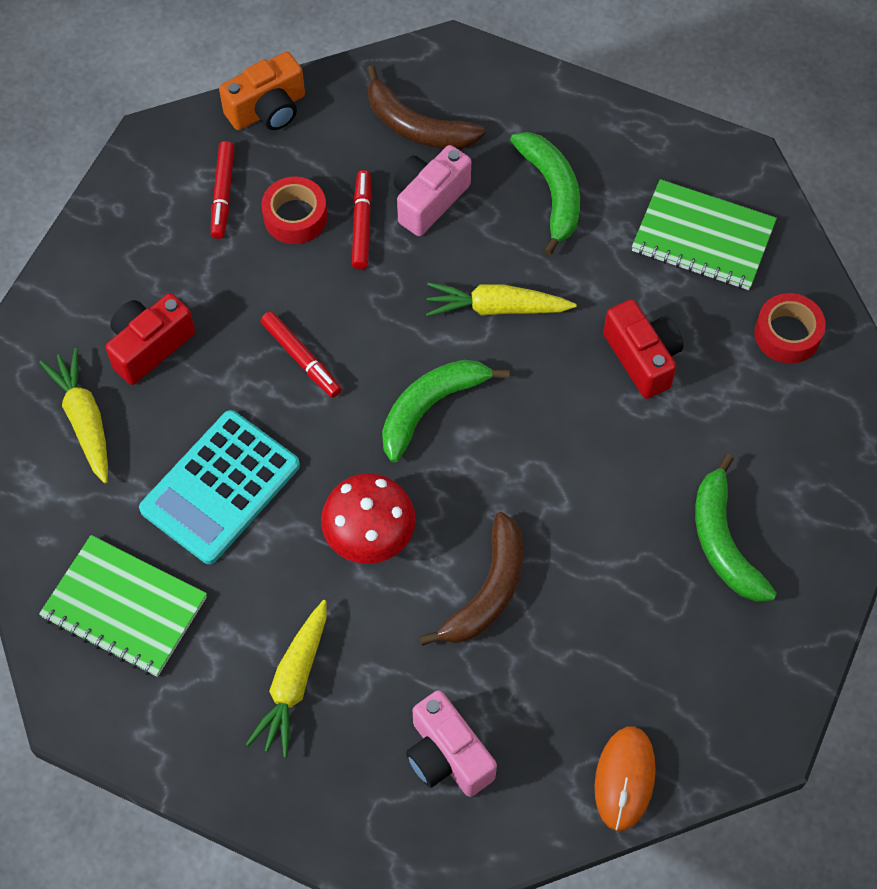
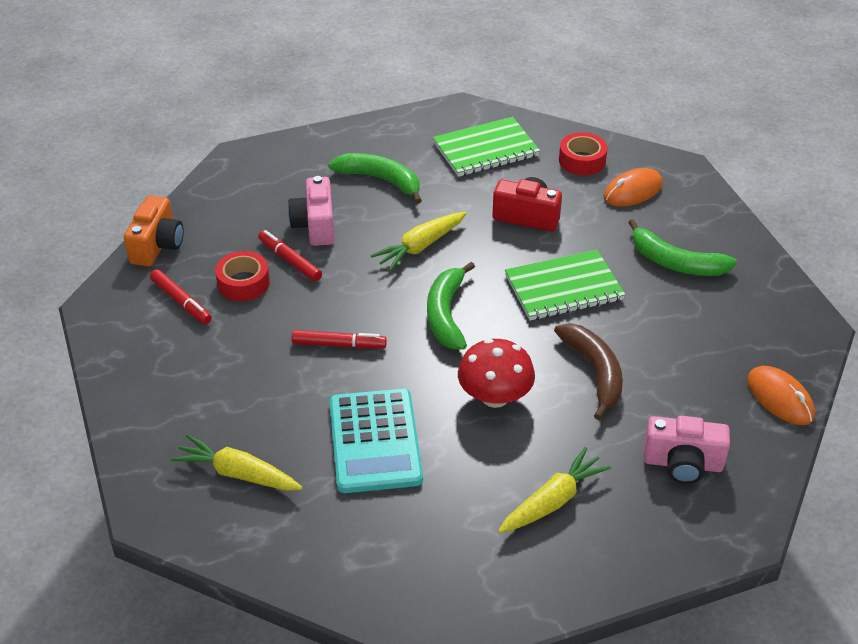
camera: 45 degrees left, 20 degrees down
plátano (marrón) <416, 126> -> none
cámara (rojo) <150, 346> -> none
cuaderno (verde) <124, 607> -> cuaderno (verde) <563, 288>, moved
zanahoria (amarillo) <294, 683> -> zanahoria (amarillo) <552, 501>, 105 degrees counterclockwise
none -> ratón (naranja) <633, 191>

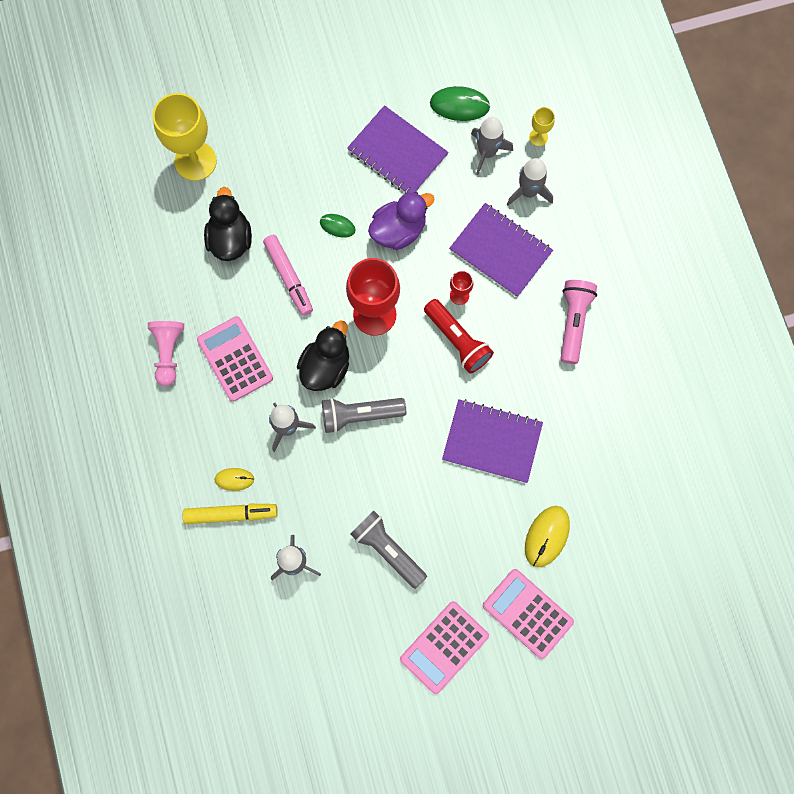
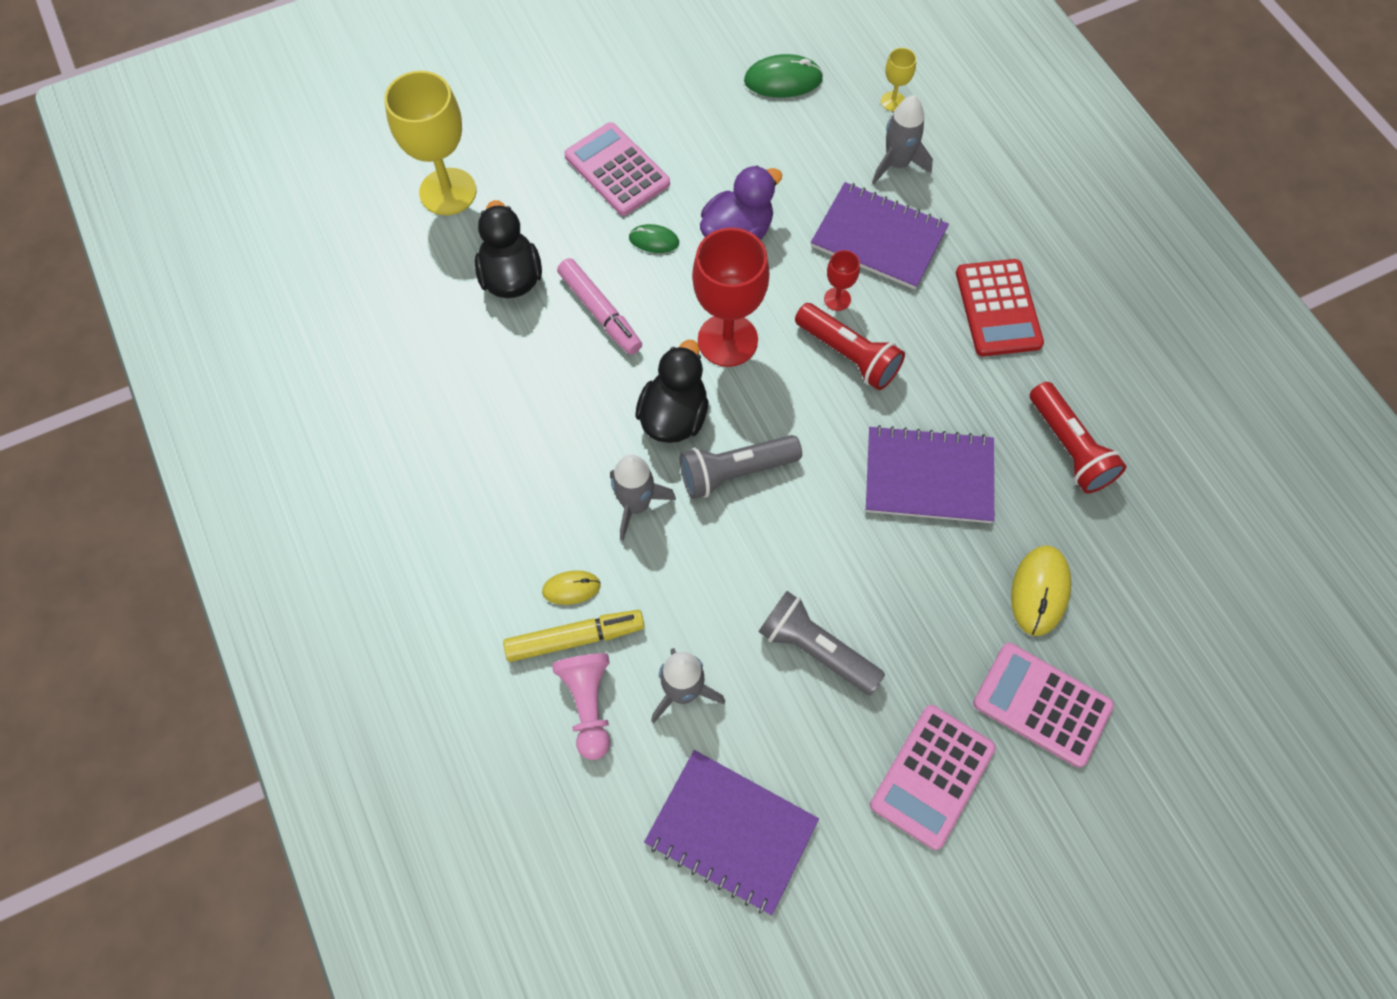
camera: 10 degrees left, 10 degrees down
cuaderno (morado) <397, 153> -> cuaderno (morado) <731, 831>, moved
cohete (gris) <487, 152> -> none
lámpara de mano (rosa) <573, 322> -> calculadora (rojo) <998, 308>
calculadora (rosa) <235, 359> -> calculadora (rosa) <617, 170>, moved
peón (rosa) <168, 352> -> peón (rosa) <588, 705>, moved
none -> lámpara de mano (rojo) <1069, 448>

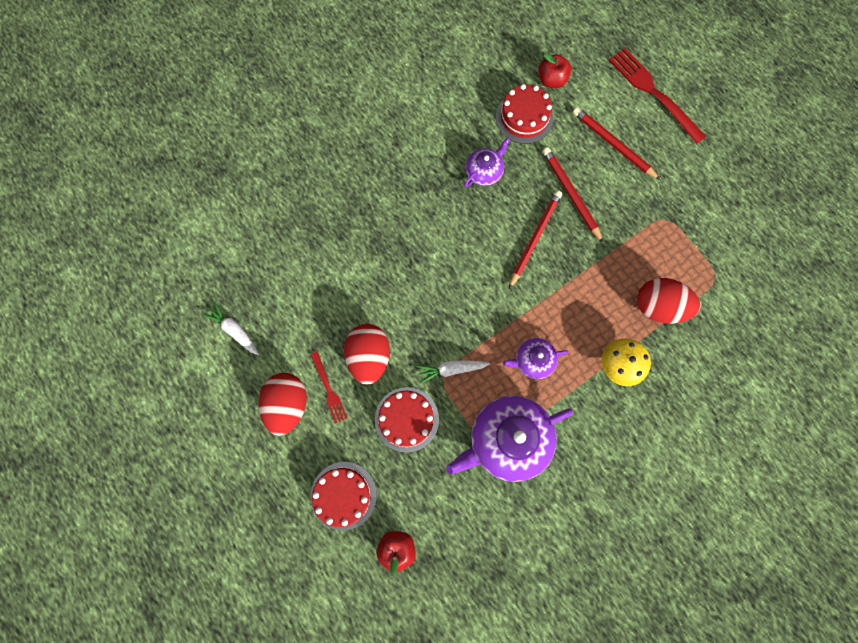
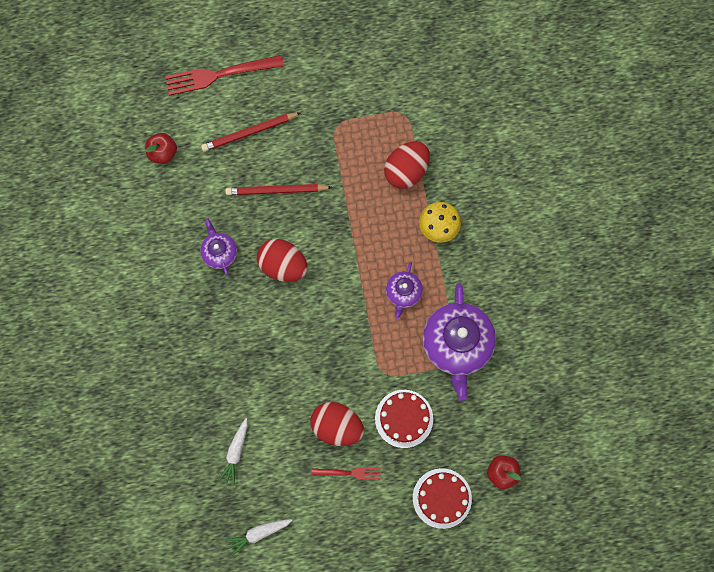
camera: 65 degrees left, 0 degrees up
tarta (rojo) <524, 117> -> none
lápiz (rojo) <534, 238> -> none
zanahoria (blanco) <451, 369> -> zanahoria (blanco) <235, 452>, moved
huevo (rojo) <288, 404> -> huevo (rojo) <283, 265>, moved

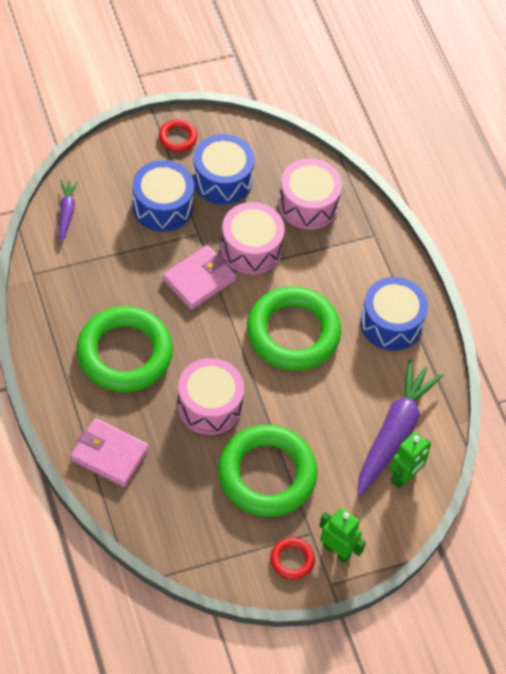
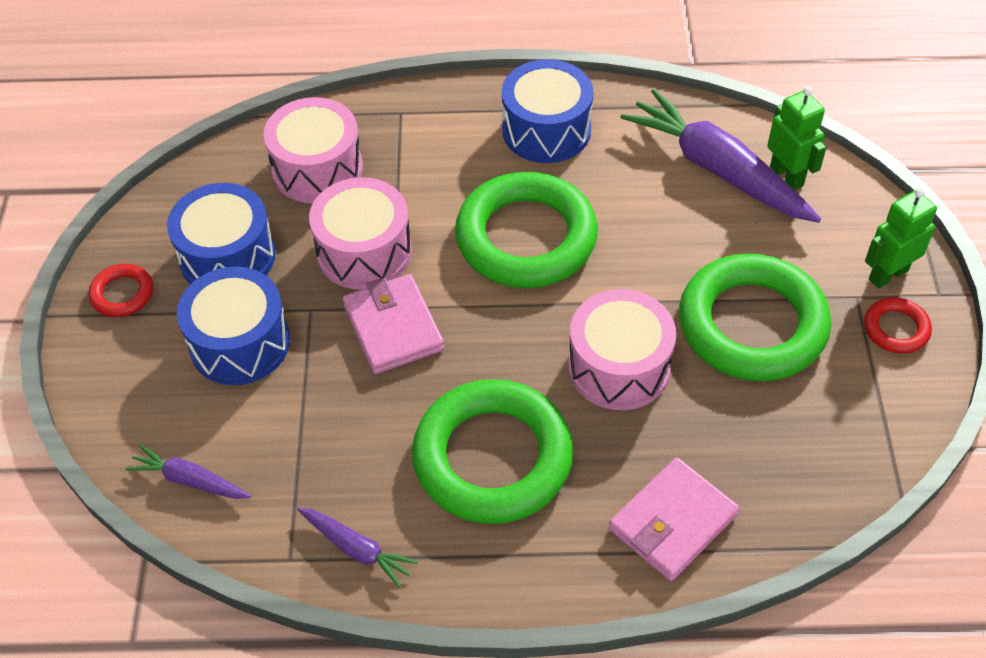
camera: 65 degrees left, 5 degrees down
none -> zanahoria (morado) <357, 549>

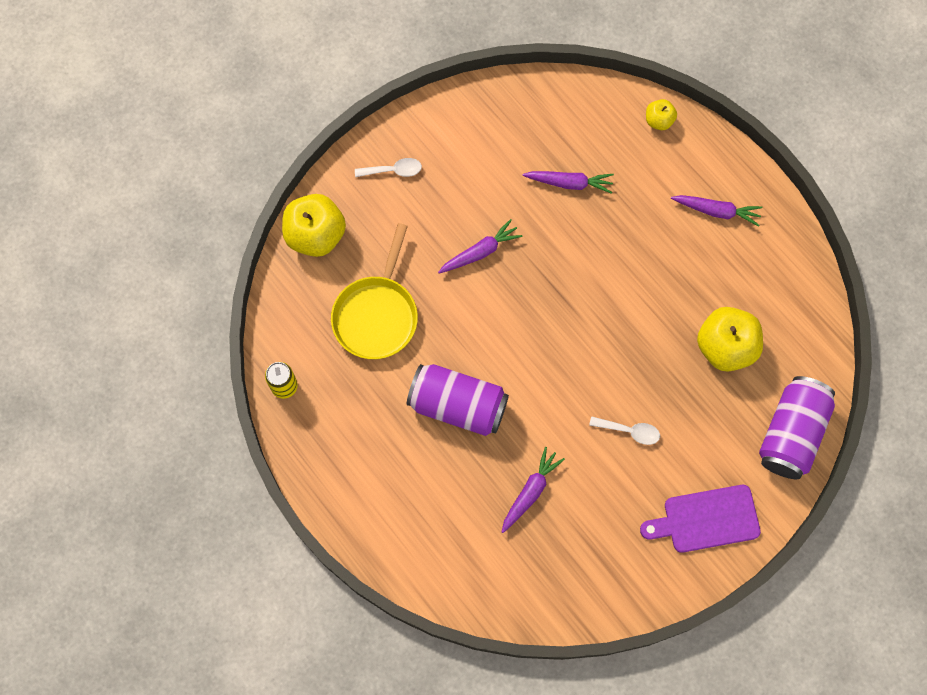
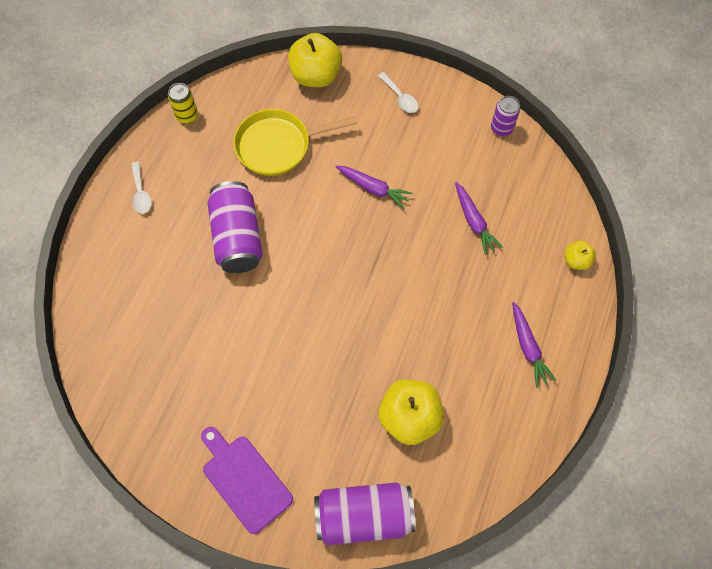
camera: 60 degrees right, 5 degrees down
cuchara (blanco) <629, 431> -> cuchara (blanco) <141, 193>, moved
zanahoria (morado) <530, 491> -> none
none -> lata (morado) <501, 128>

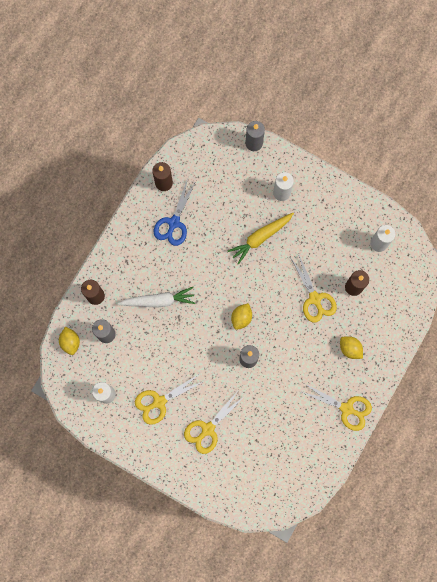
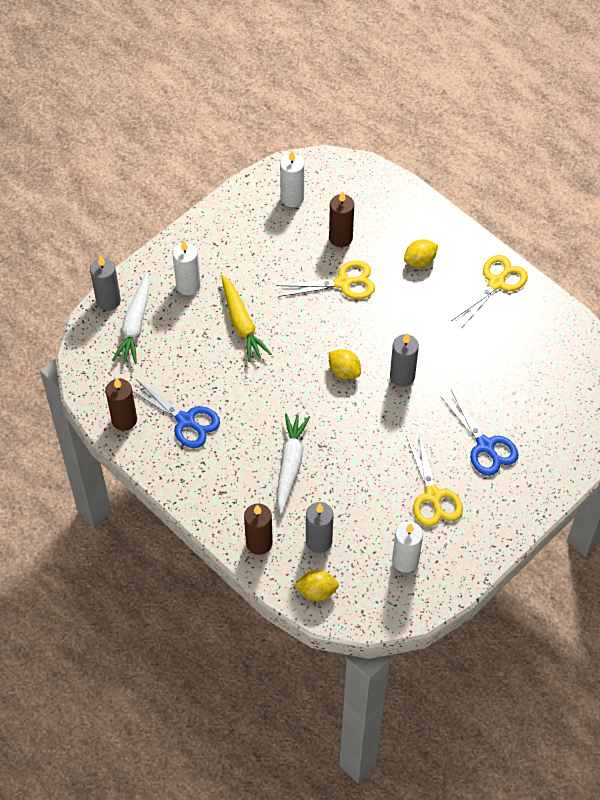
camera: 75 degrees left, 20 degrees down
tijeras (amarillo) <208, 429> -> tijeras (azul) <485, 445>
none -> zanahoria (blanco) <135, 325>

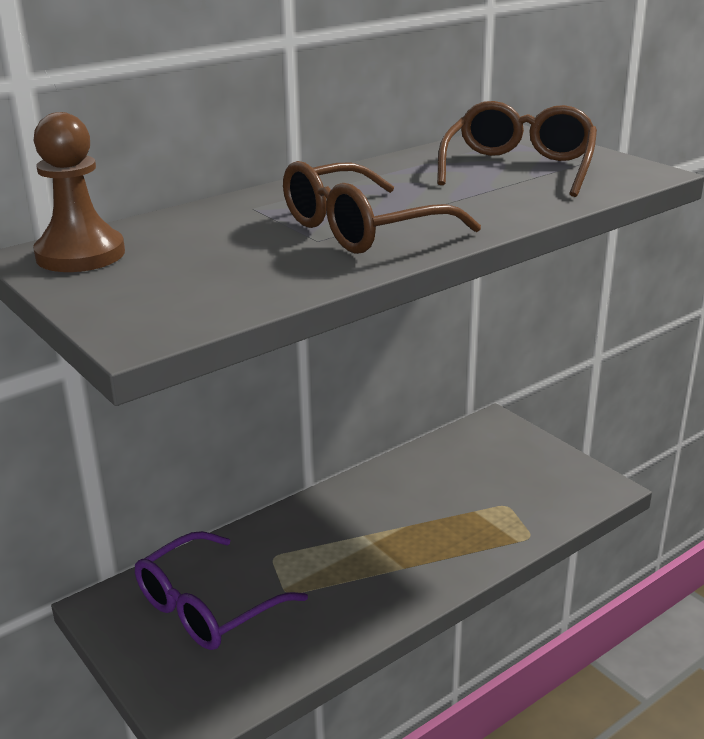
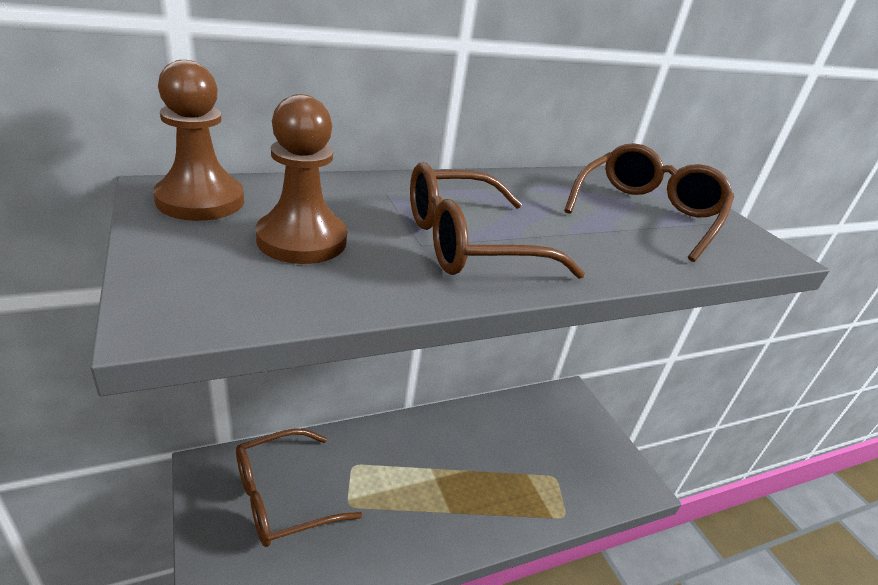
camera: 10 degrees right, 5 degrees up
gafas (morado) <208, 606> -> gafas (marrón) <283, 497>
none -> peón (marrón) <302, 240>

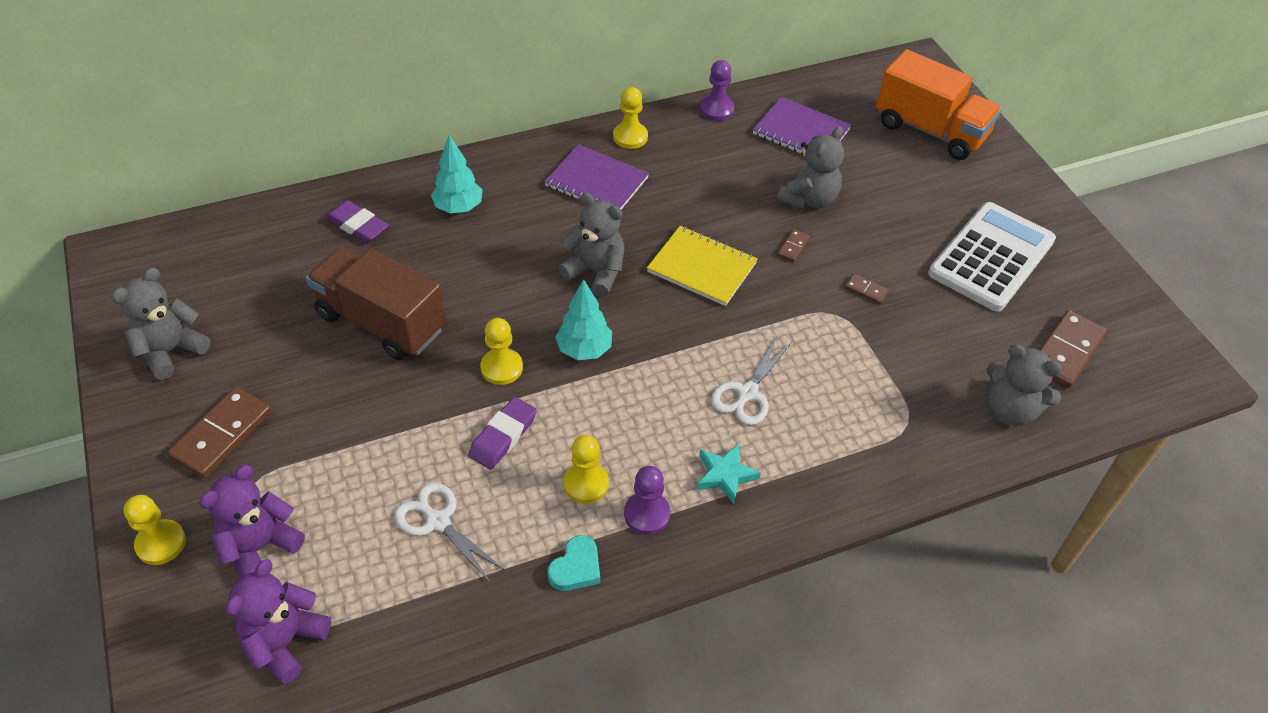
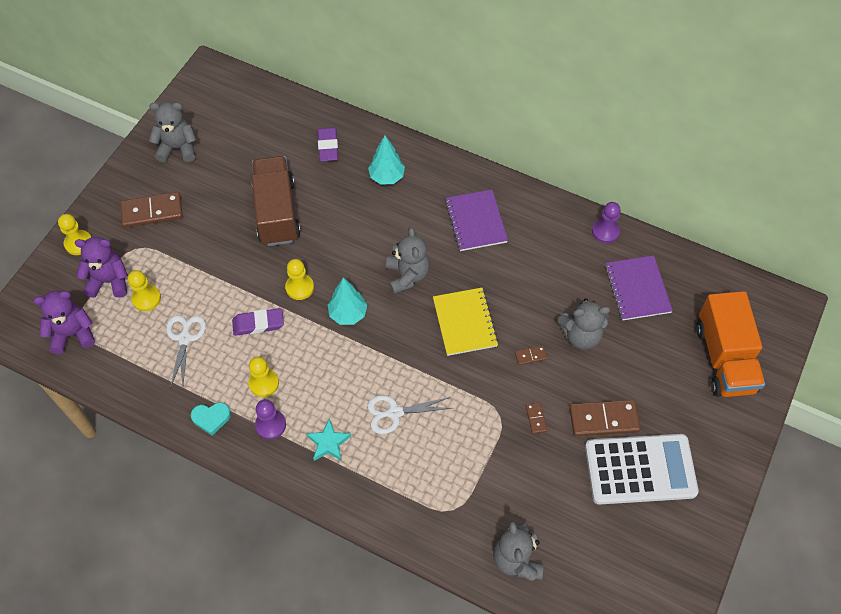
camera: 50 degrees right, 10 degrees up
peón (amarillo) <630, 137> -> peón (amarillo) <146, 298>, moved
ficha de dominó (marrón) <1066, 352> -> ficha de dominó (marrón) <603, 419>, moved

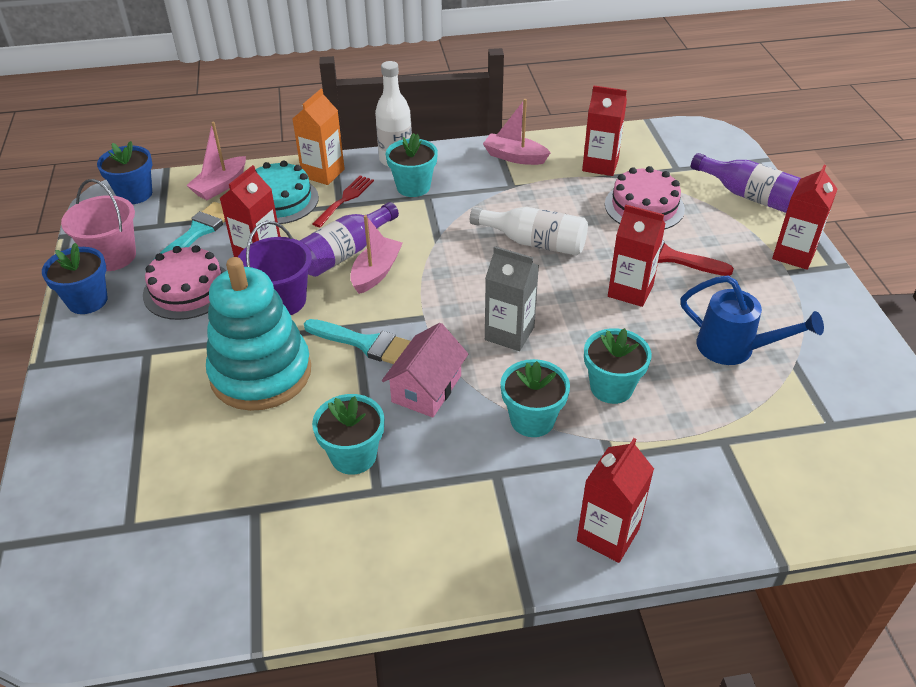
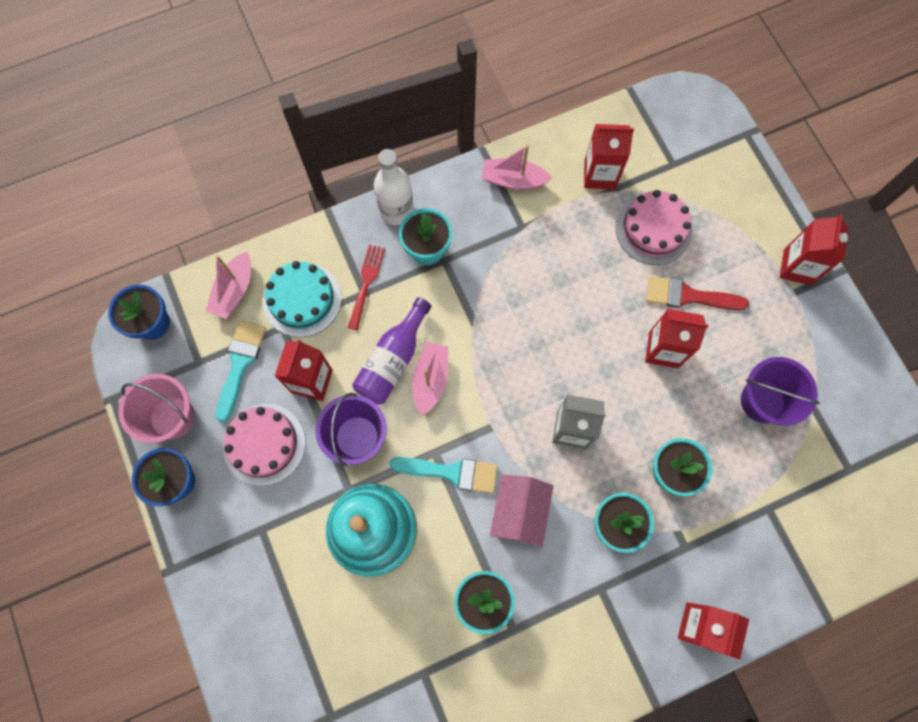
camera: 15 degrees left, 30 degrees up
cartón de leche (naranja) <323, 173> -> none
botella (morado) <747, 195> -> none
botella (blanco) <534, 242> -> none
regadera (azul) <734, 348> -> balde (morado) <762, 401>

